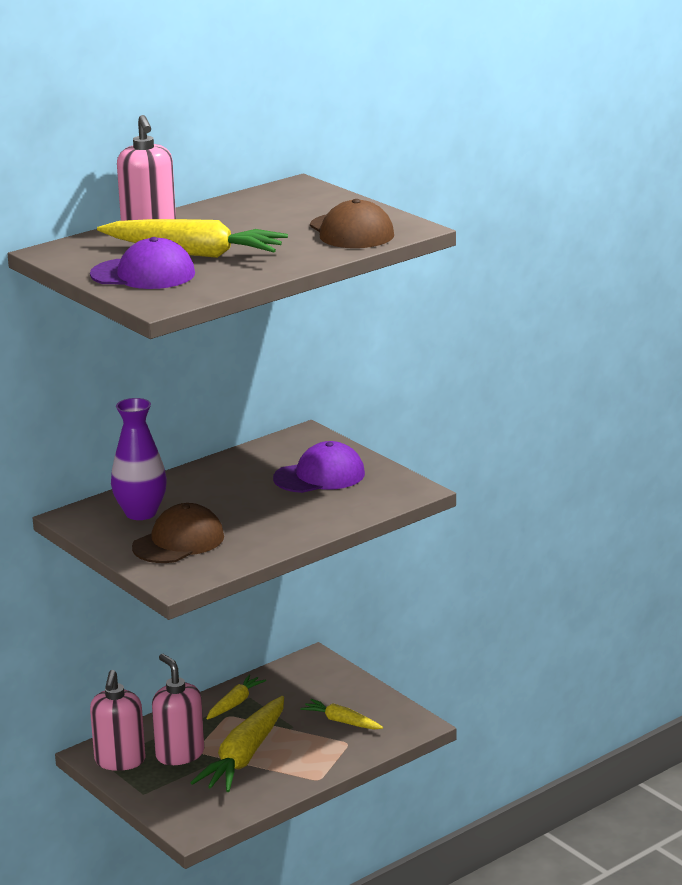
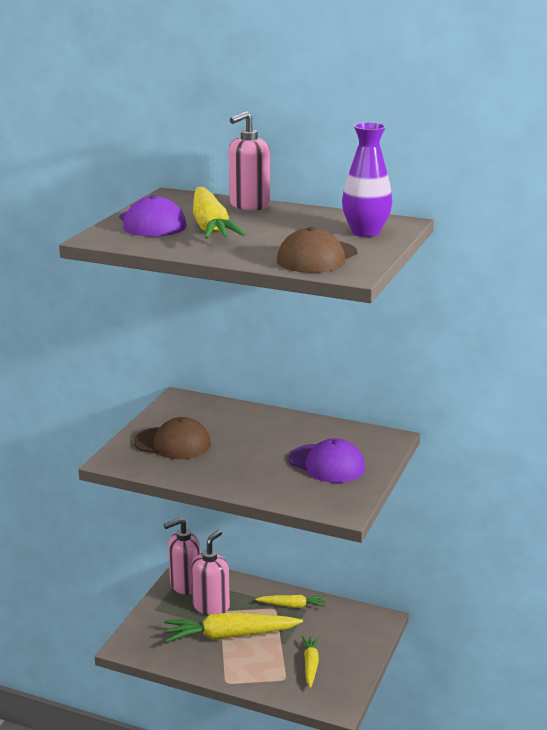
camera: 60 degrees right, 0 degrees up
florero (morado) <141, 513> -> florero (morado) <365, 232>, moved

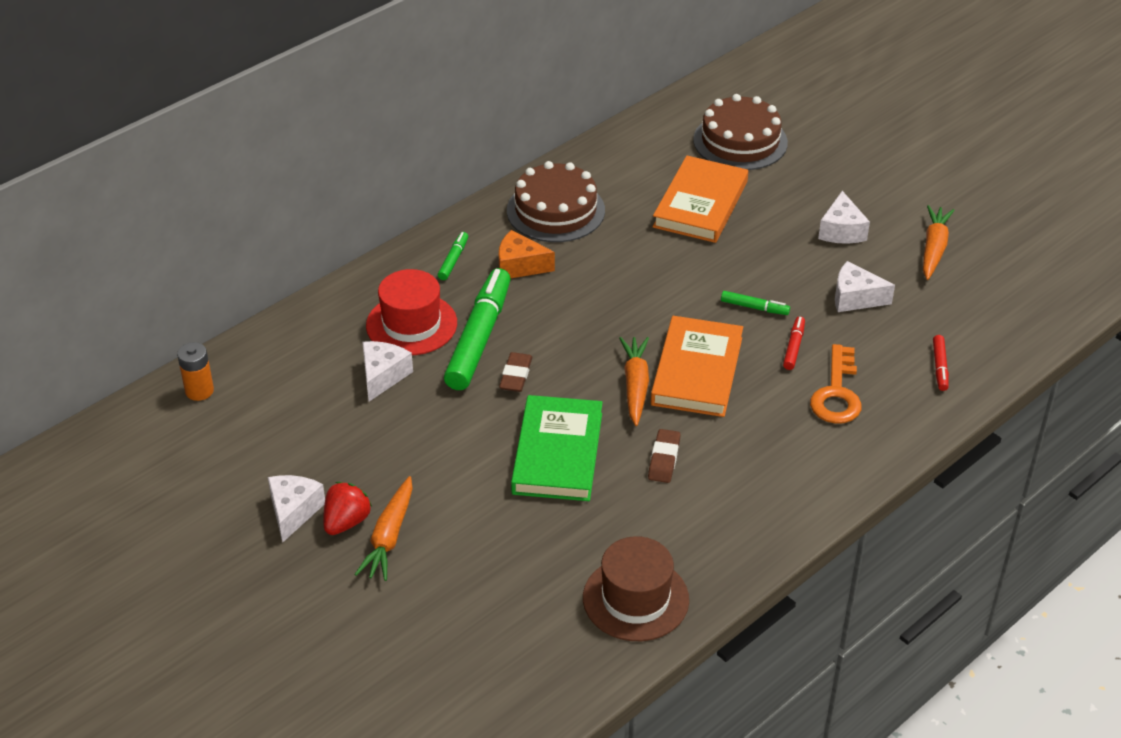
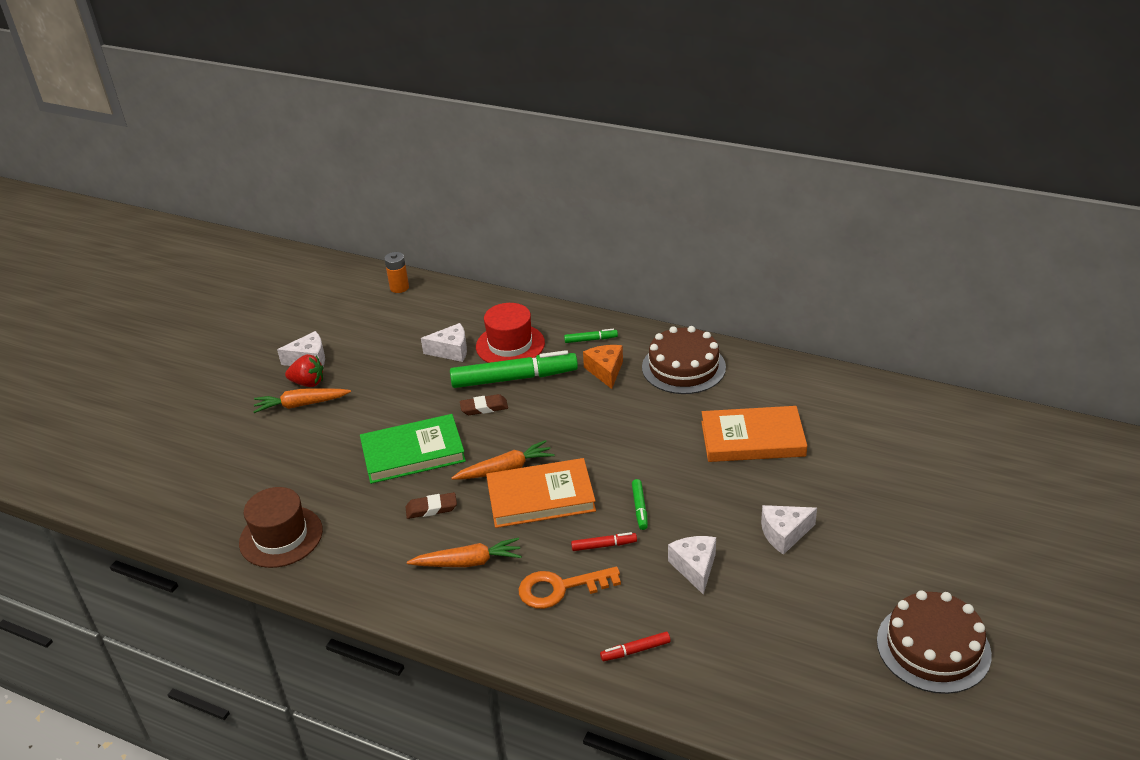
camera: 70 degrees right, 5 degrees down
tarta (marrón) <740, 141> -> tarta (marrón) <933, 647>, moved
zanahoria (naranja) <933, 249> -> zanahoria (naranja) <468, 562>, moved

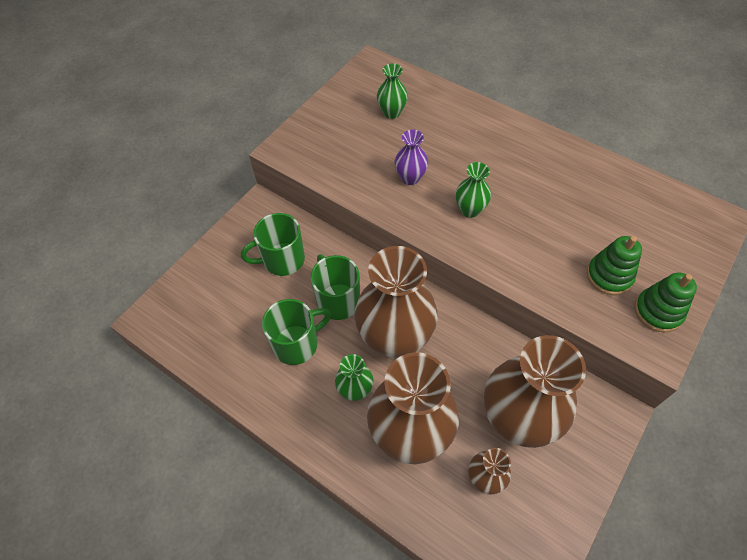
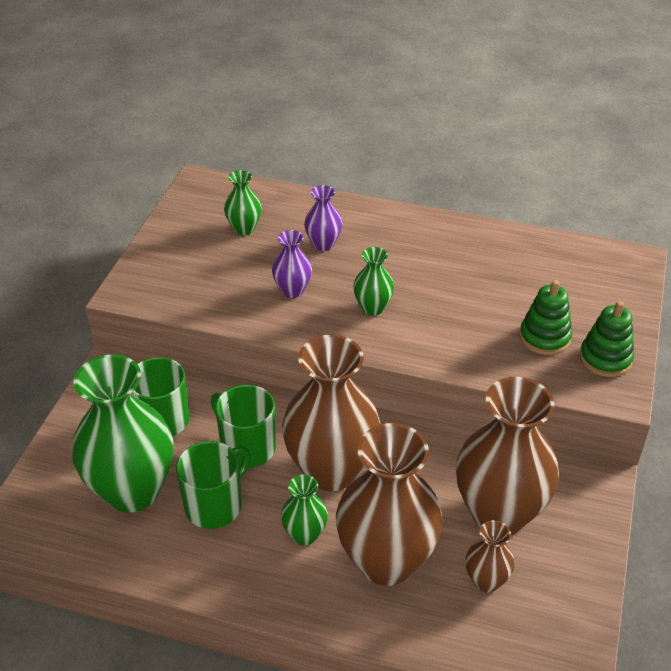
camera: 20 degrees left, 15 degrees down
none -> florero (morado) <323, 244>
none -> florero (verde) <132, 491>

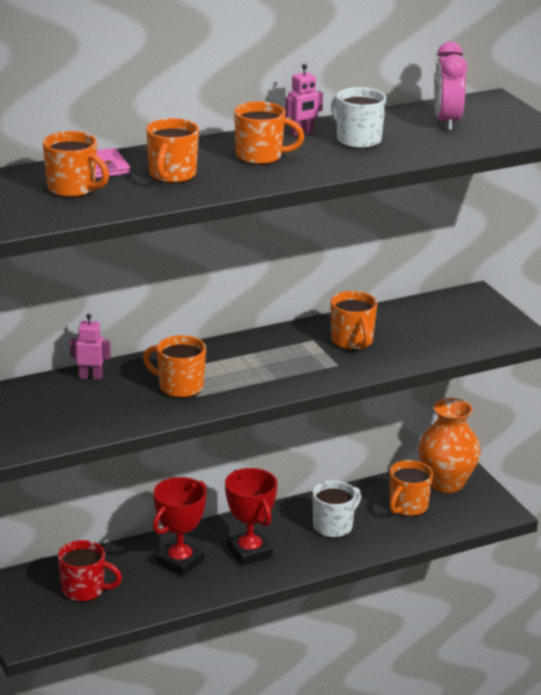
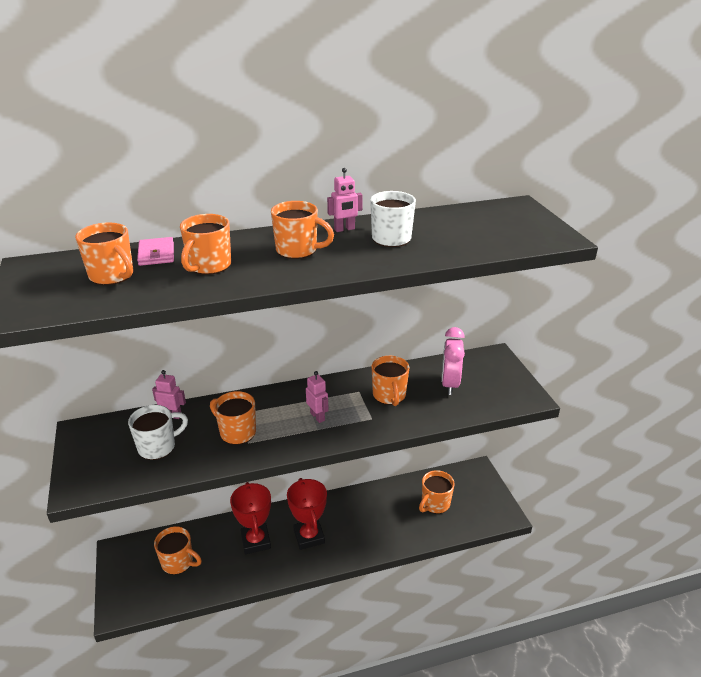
camera: 10 degrees right, 5 degrees up
despertador (rosa) <447, 122> -> despertador (rosa) <450, 384>, moved
florero (naranja) <446, 483> -> none
trofeo (rojo) <180, 562> -> trofeo (rojo) <256, 541>, 60 degrees counterclockwise
taza (blanco) <334, 526> -> taza (blanco) <158, 447>, moved
taza (rojo) <84, 590> -> taza (naranja) <178, 562>
none -> robot (rosa) <317, 417>

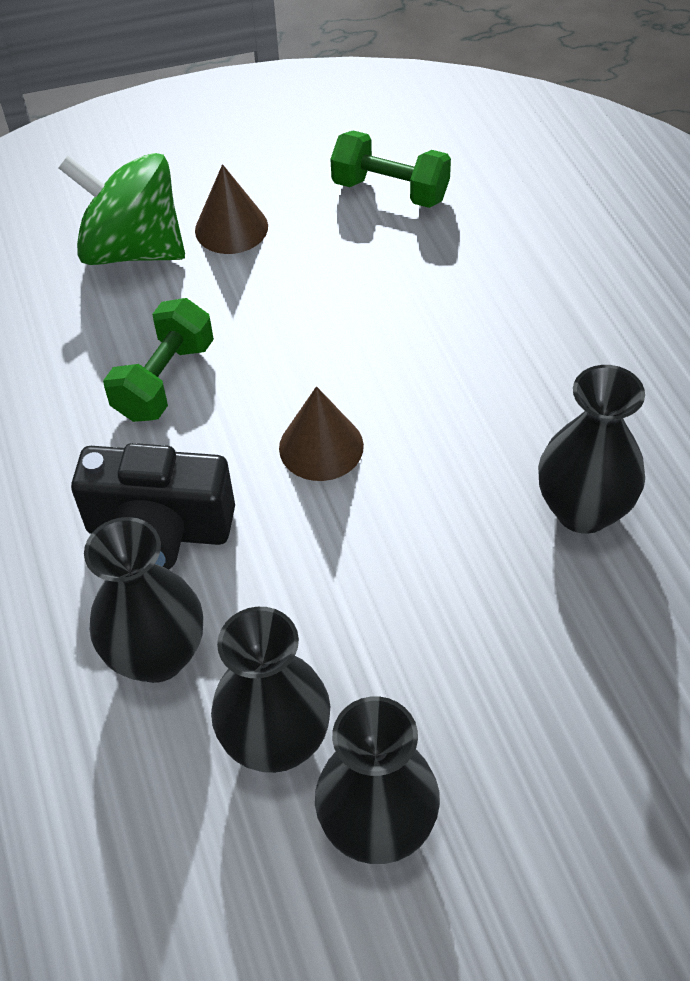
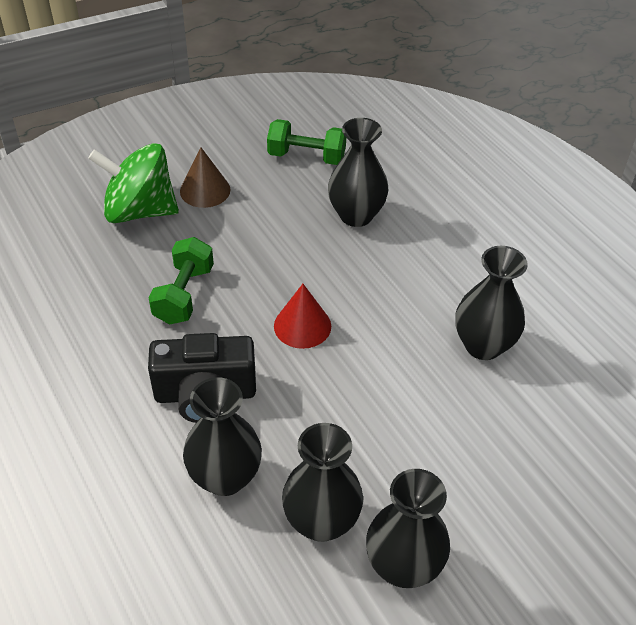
camera: 15 degrees left, 5 degrees down
cono (marrón) <321, 446> -> cono (rojo) <302, 326>
none -> florero (negro) <356, 215>

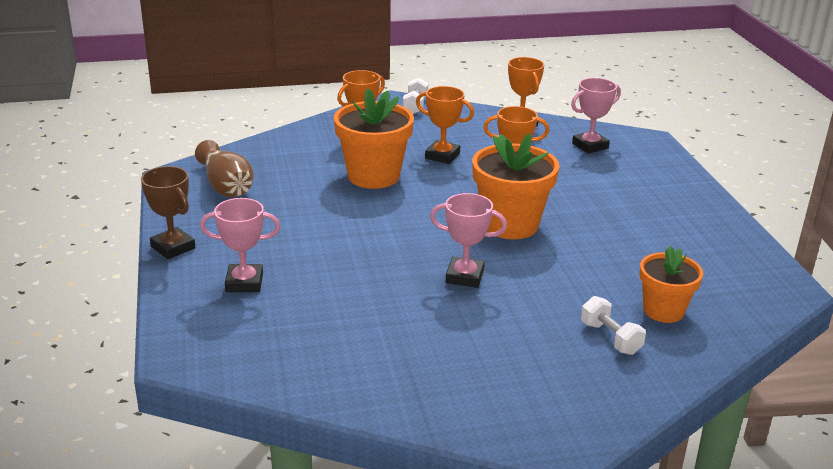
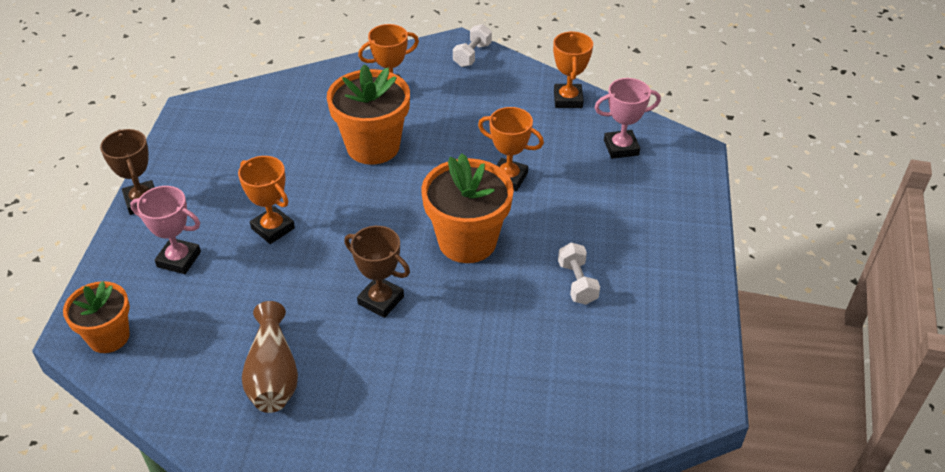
camera: 20 degrees right, 15 degrees up
trofeo (naranja) <442, 156> -> trofeo (naranja) <273, 228>, moved
florero (marrón) <226, 186> -> florero (marrón) <273, 374>, moved
trofeo (rosa) <464, 276> -> trofeo (marrón) <381, 300>
maceta (naranja) <663, 310> -> maceta (naranja) <109, 337>, moved
mancuerna (blanco) <610, 338> -> mancuerna (blanco) <577, 283>, moved

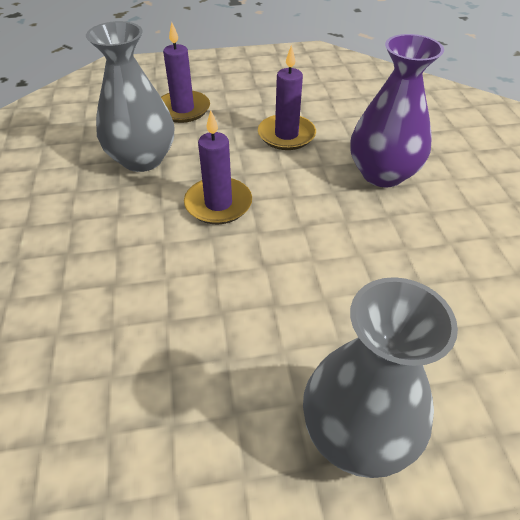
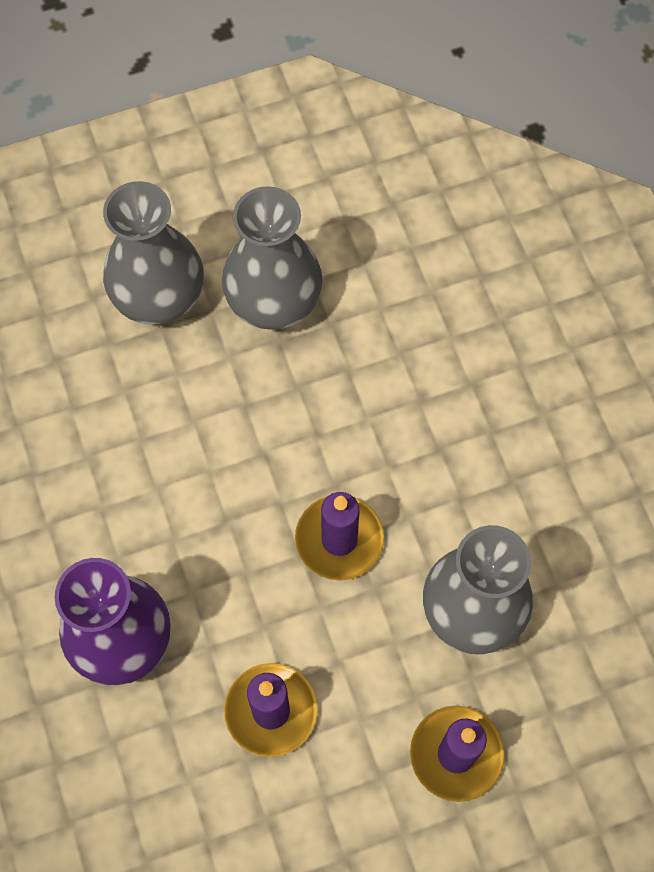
camera: 170 degrees right, 20 degrees up
none -> florero (gris) <273, 301>

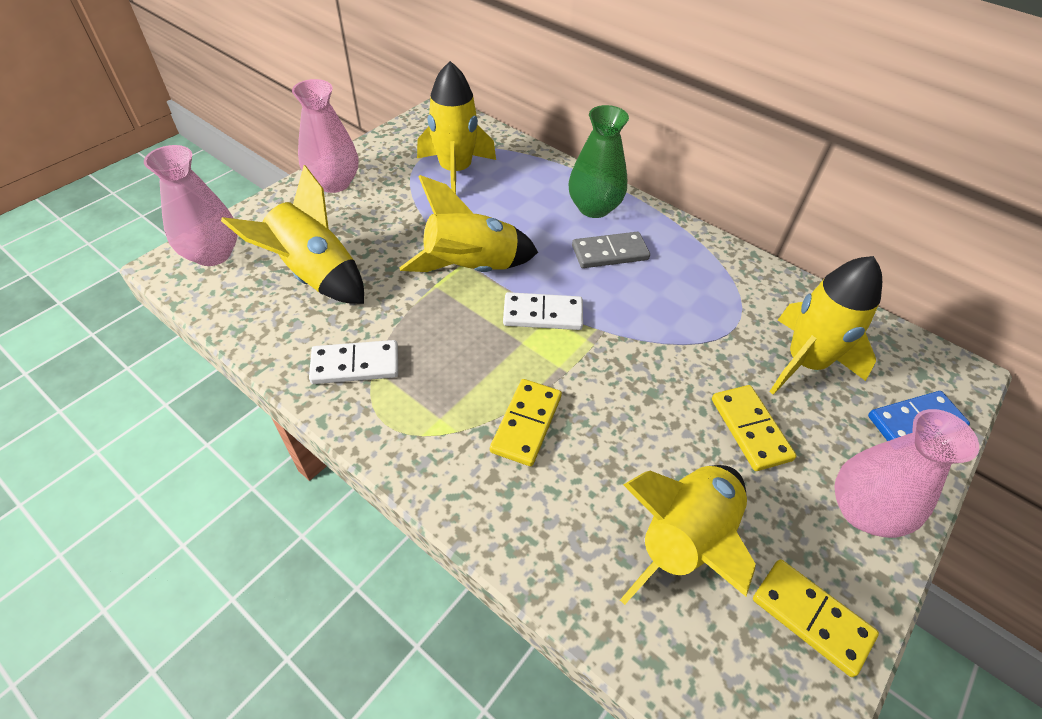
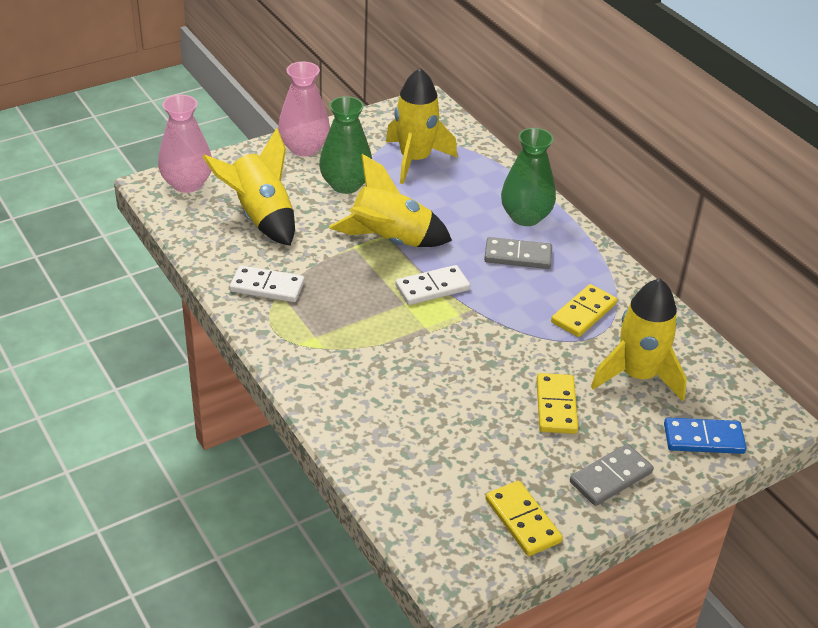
camera: 20 degrees right, 10 degrees down
ficha de dominó (blanco) <543, 314> -> ficha de dominó (blanco) <432, 288>, 45 degrees counterclockwise
ficha de dominó (amarillo) <526, 424> -> ficha de dominó (amarillo) <584, 313>, moved
florero (rosa) <863, 510> -> ficha de dominó (gris) <611, 477>
cohete (amarillo) <684, 540> -> none
none -> florero (verde) <345, 185>

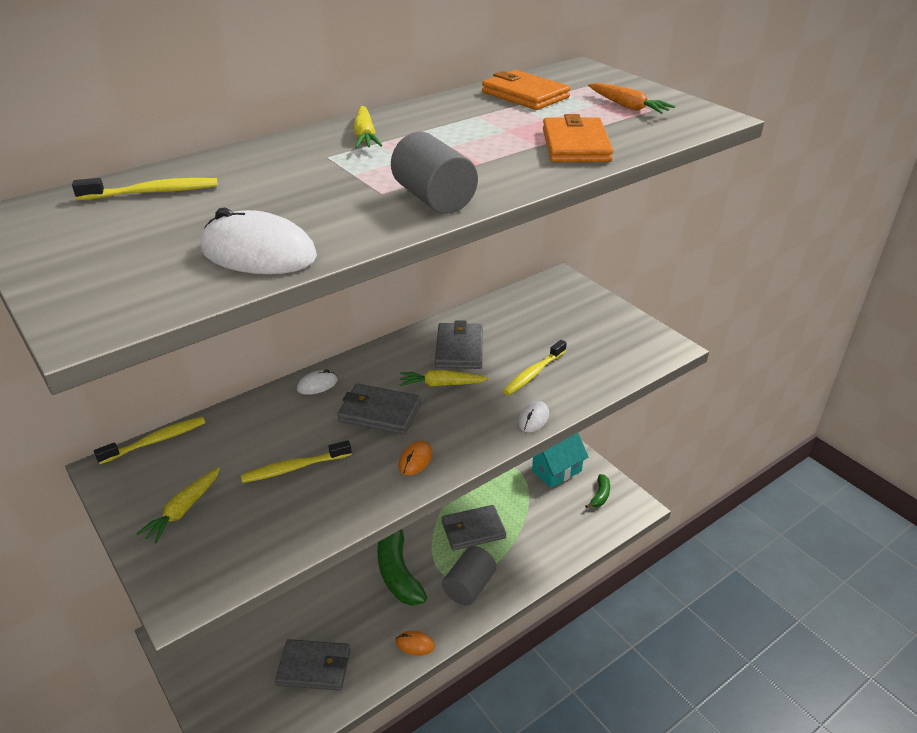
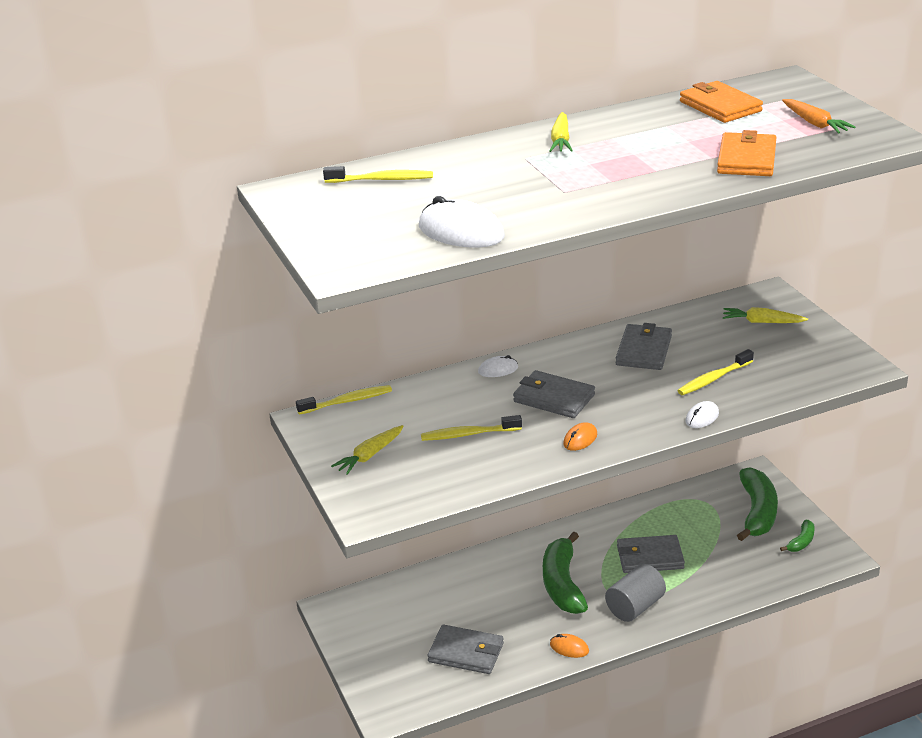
camera: 15 degrees right, 5 degrees down
cilindro (gris) <434, 199> -> none
zanahoria (amarillo) <441, 384> -> zanahoria (amarillo) <762, 322>, moved
casa (turquesa) <556, 471> -> plátano (verde) <757, 512>

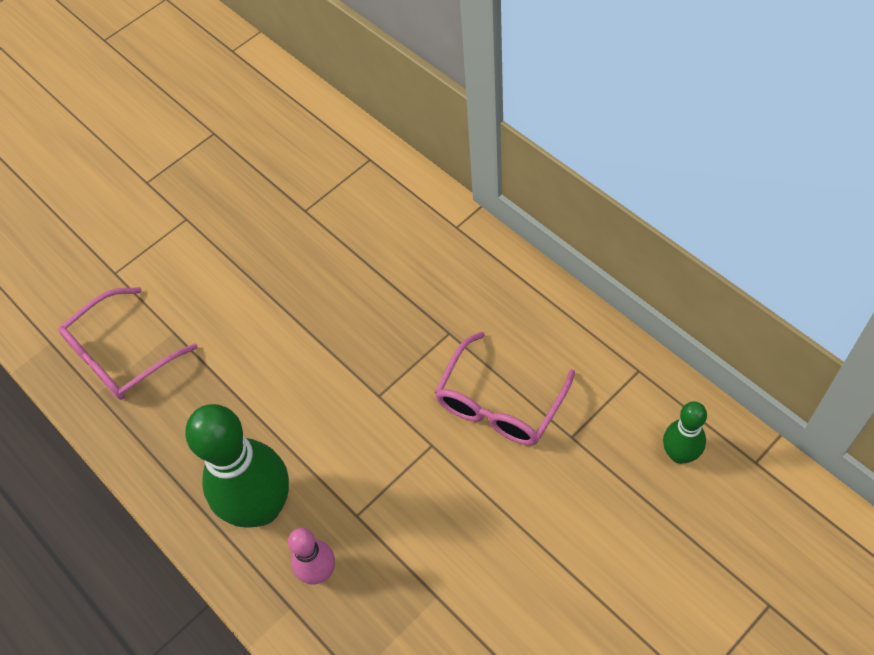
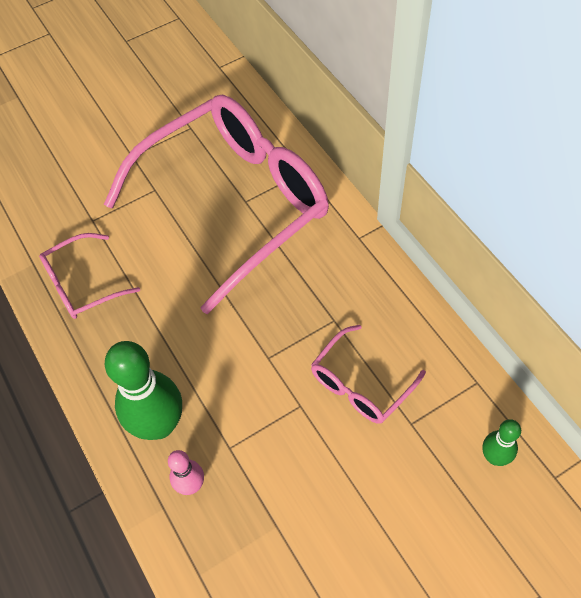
camera: 10 degrees right, 0 degrees up
none -> gafas (rosa) <235, 203>

